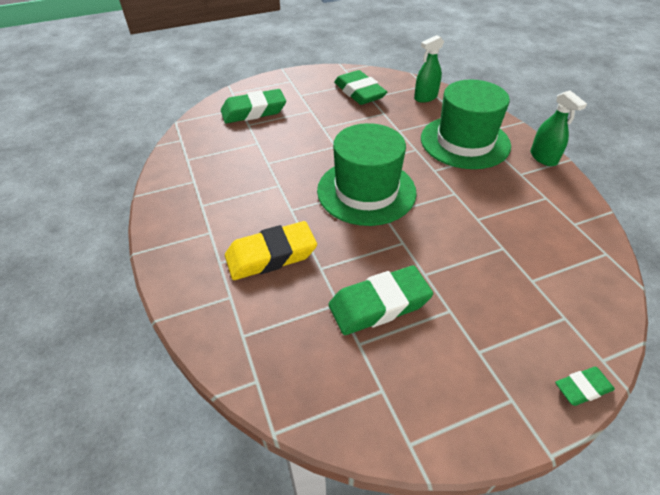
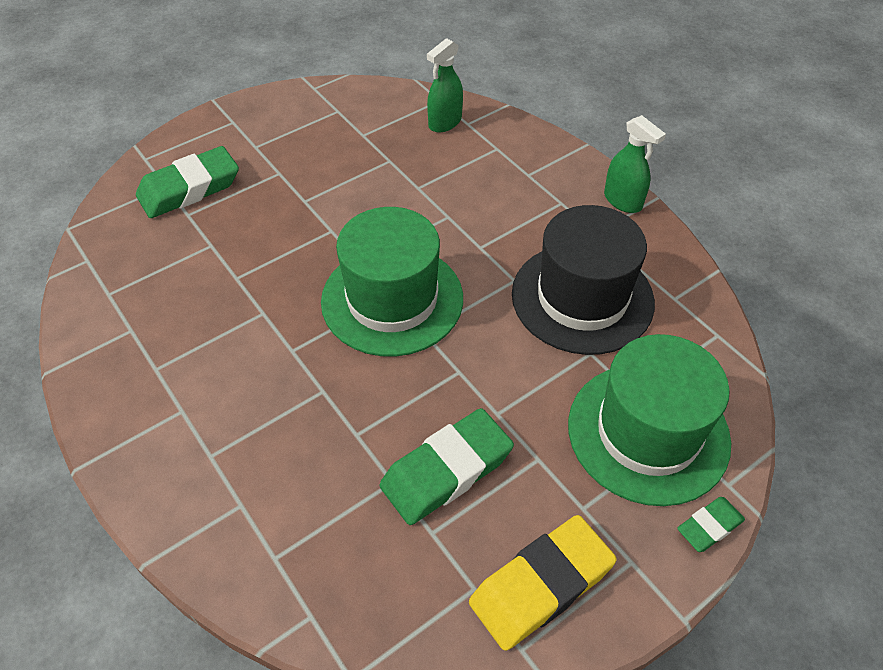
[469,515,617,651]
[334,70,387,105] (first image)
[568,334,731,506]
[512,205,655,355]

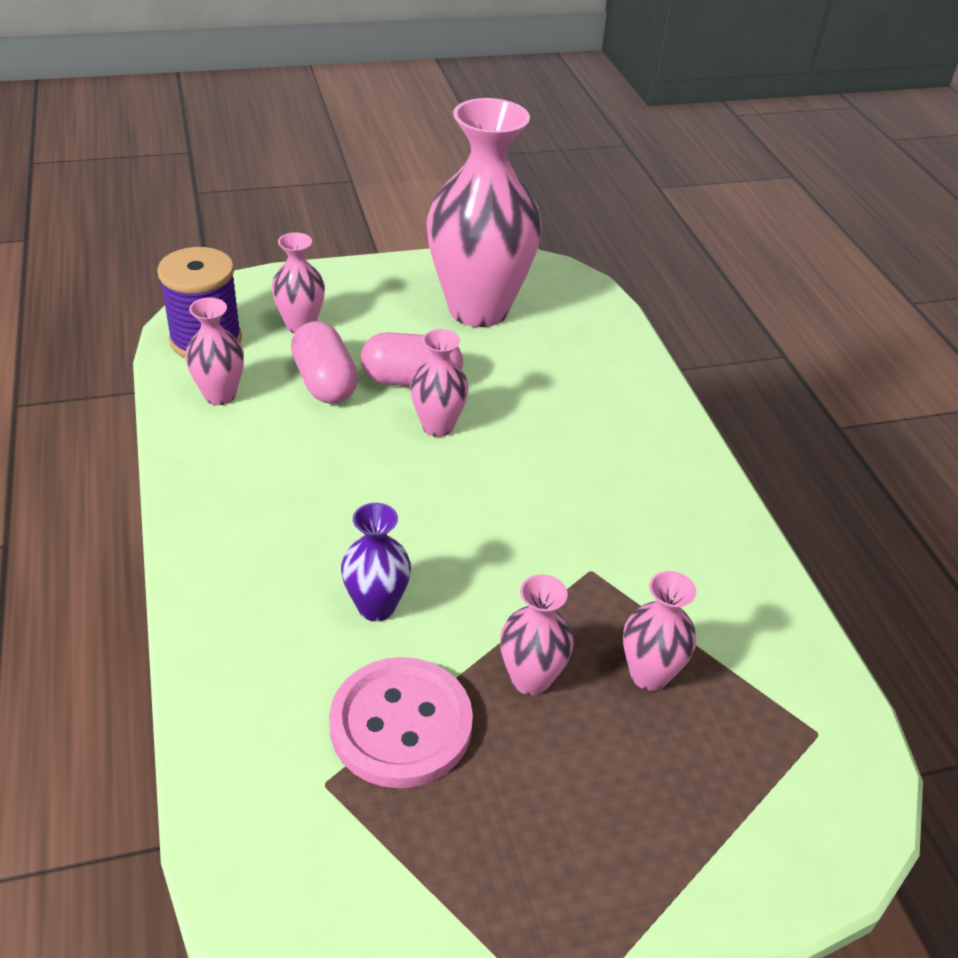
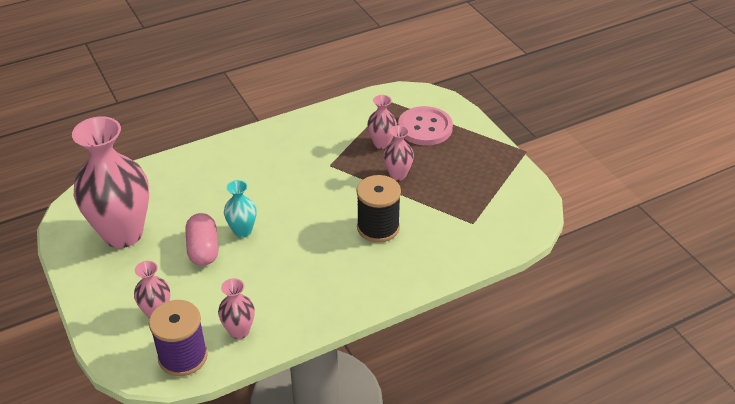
[291,321,358,404] (first image)
[398,106,453,146]
[356,175,401,243]
[224,180,257,238]

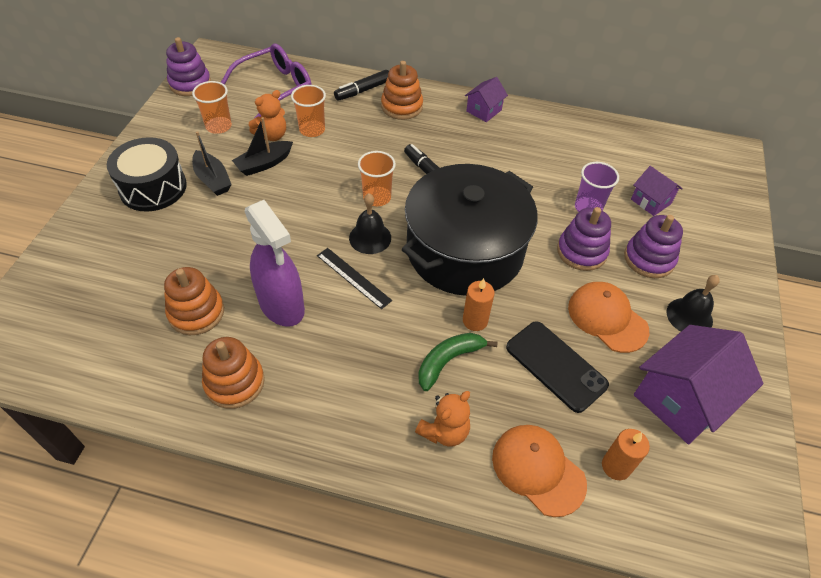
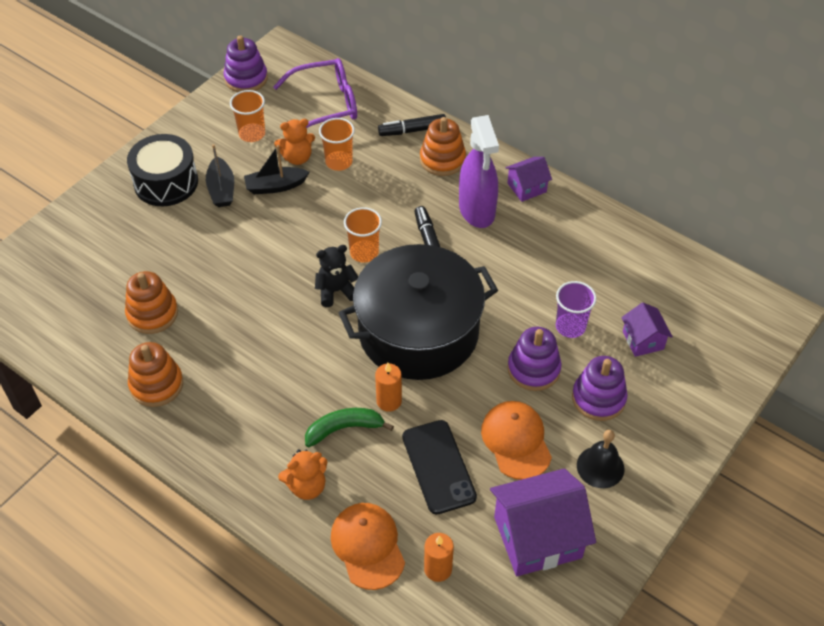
[459,115,499,228]
[317,248,392,309] (first image)
[315,245,358,307]

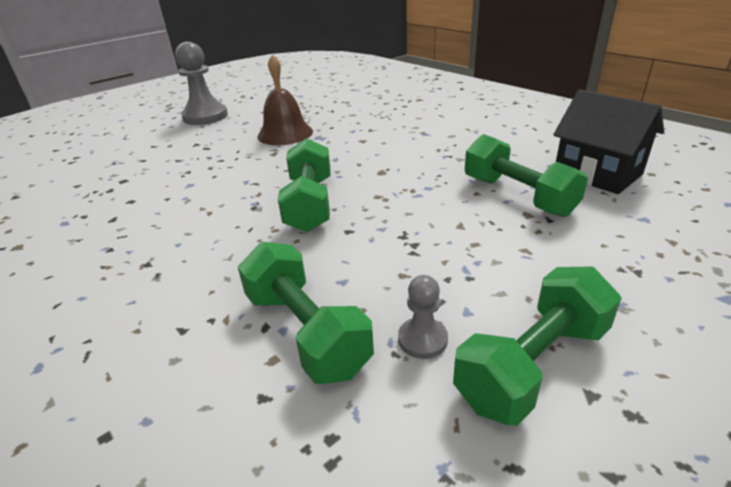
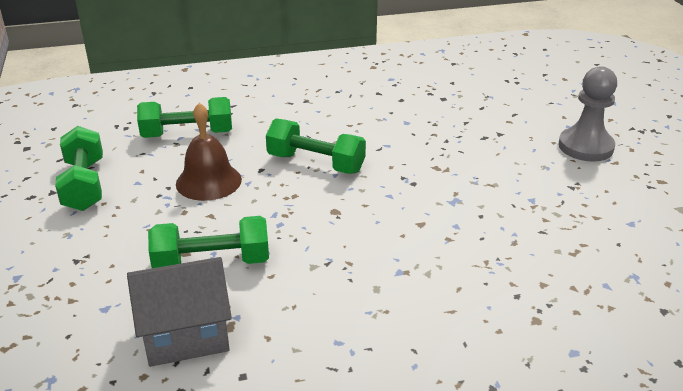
[176,103,242,201]
[398,275,448,359] (first image)
[127,257,232,367]

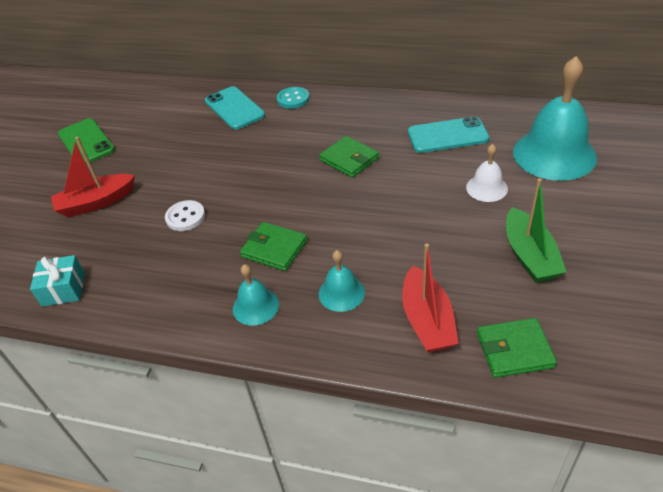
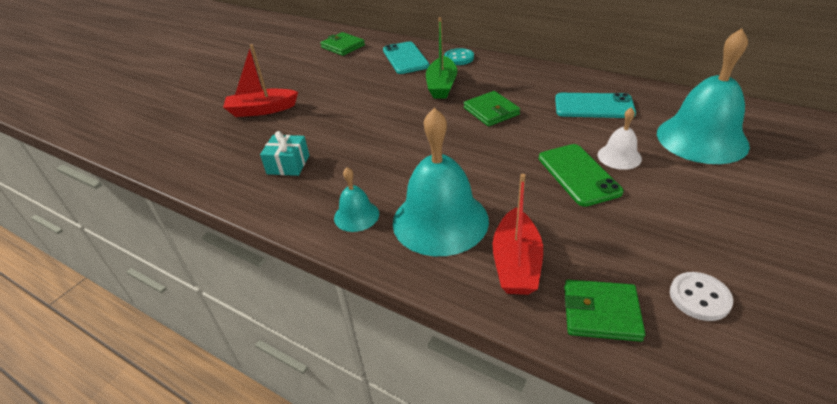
[260,131,309,176]
[539,144,623,207]
[670,272,733,321]
[320,32,365,56]
[393,108,489,256]
[426,17,457,99]

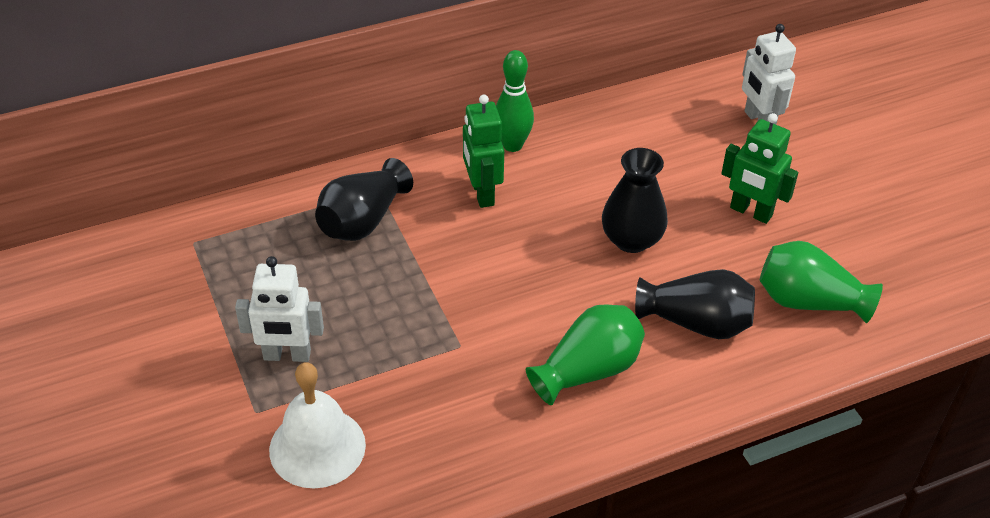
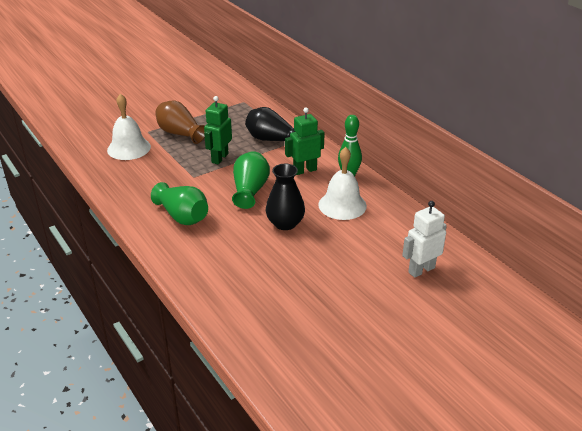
[155,101,205,144]
[635,269,755,339] (first image)
[204,96,232,164]
[232,151,270,209]
[318,147,367,220]

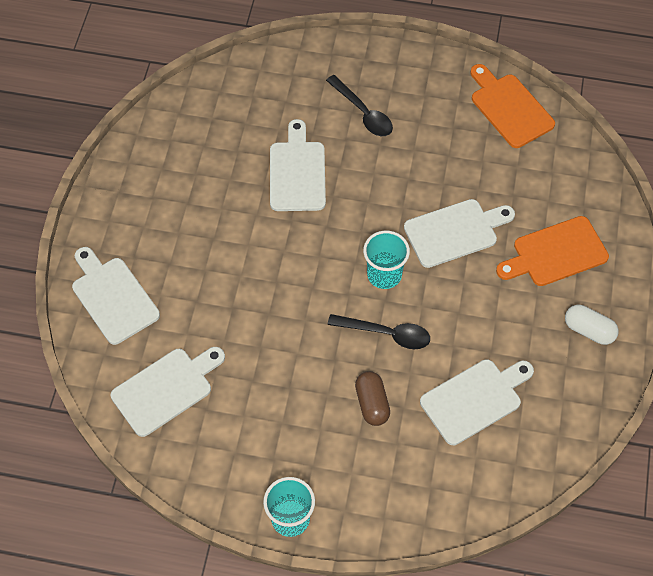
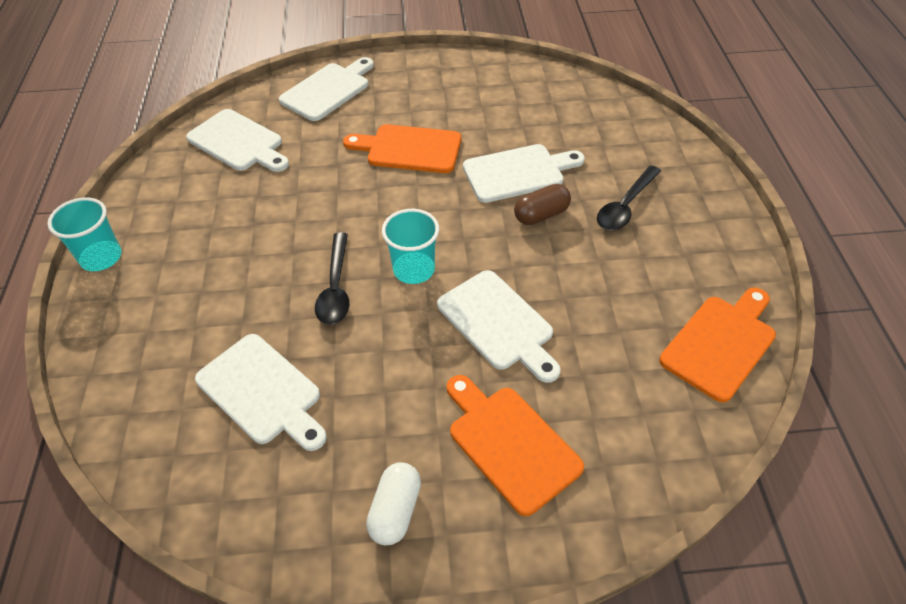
[514,184,571,225]
[343,124,461,173]

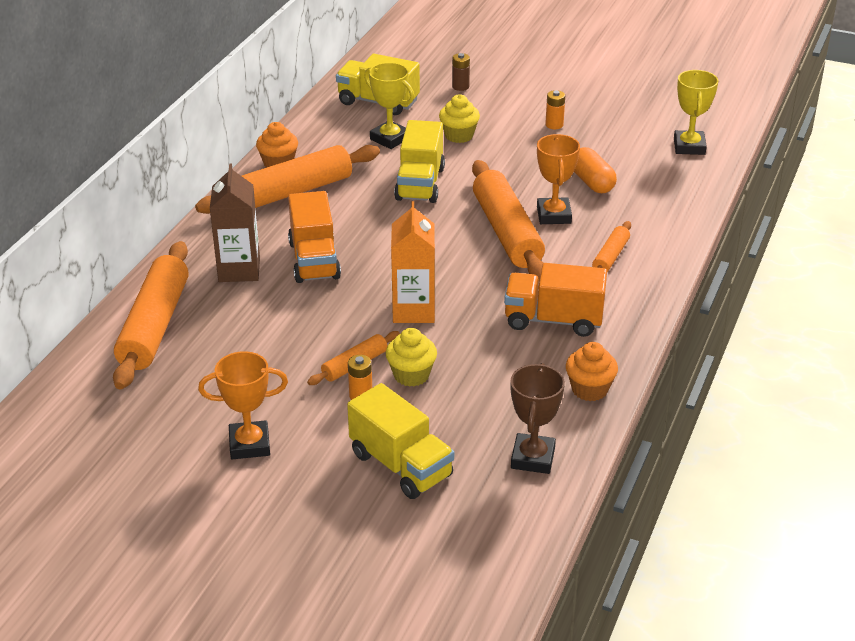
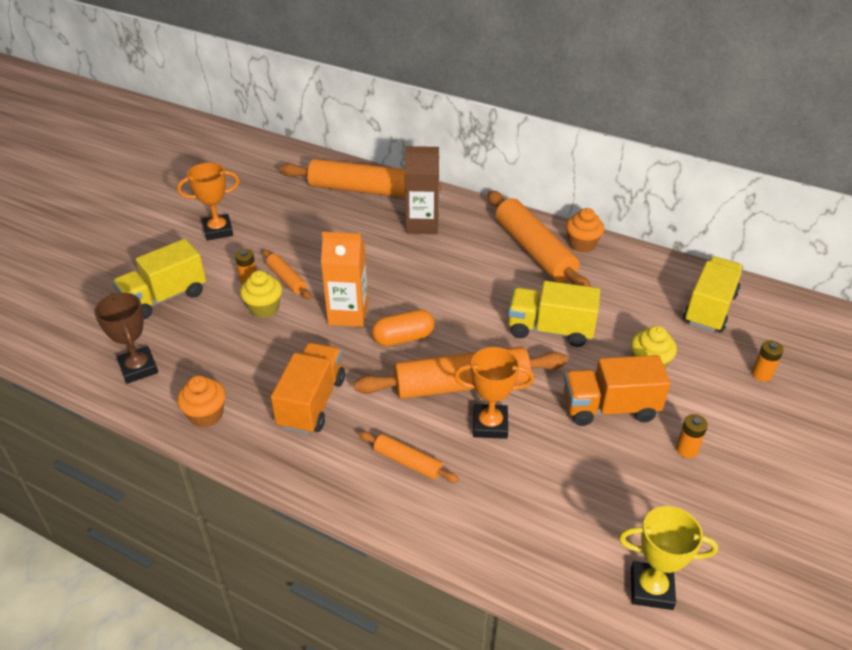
[177,163,240,241]
[564,355,670,426]
[364,62,414,149] (first image)
[752,340,784,382]
[94,293,158,384]
[372,309,435,346]

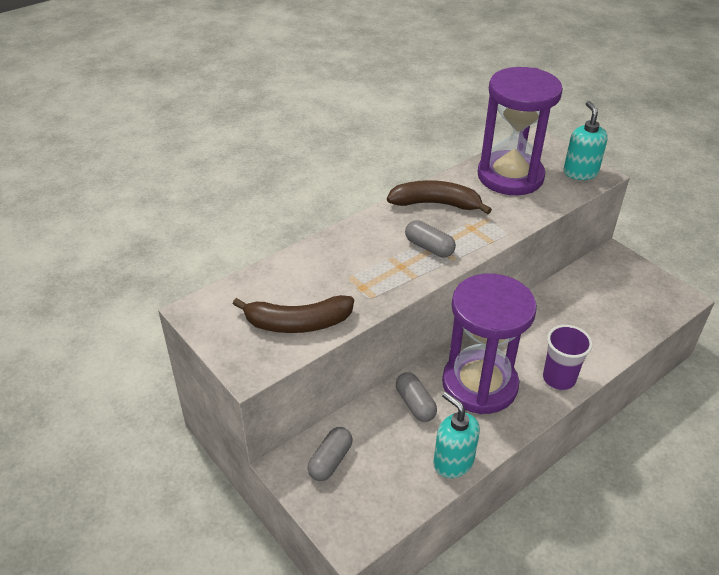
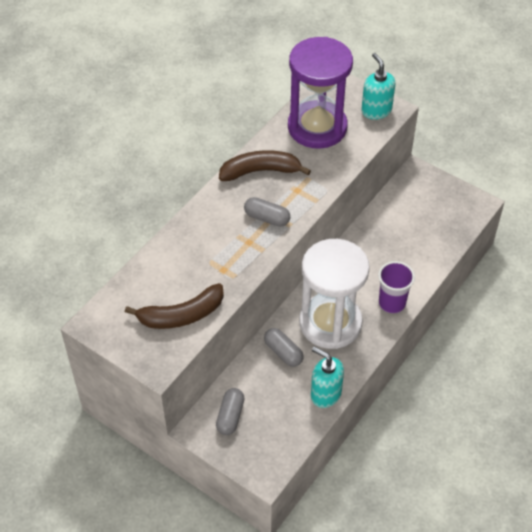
[299,239,370,349]

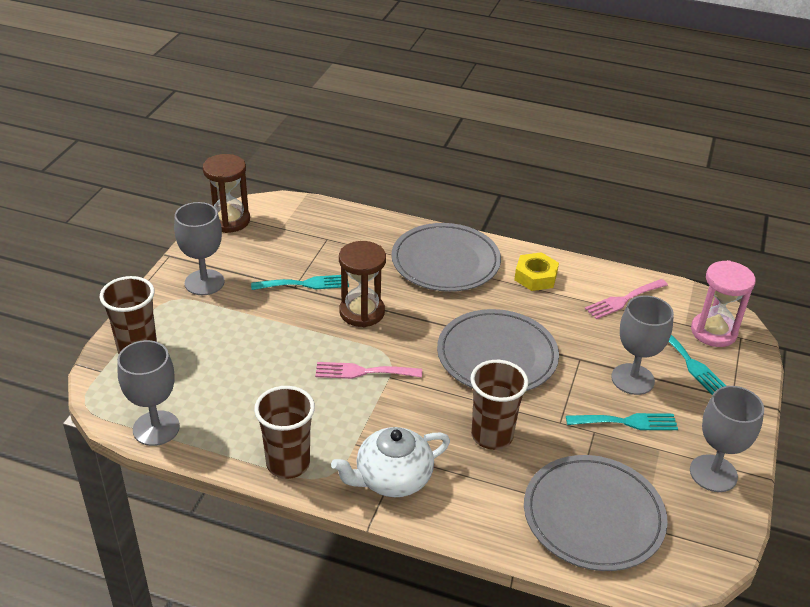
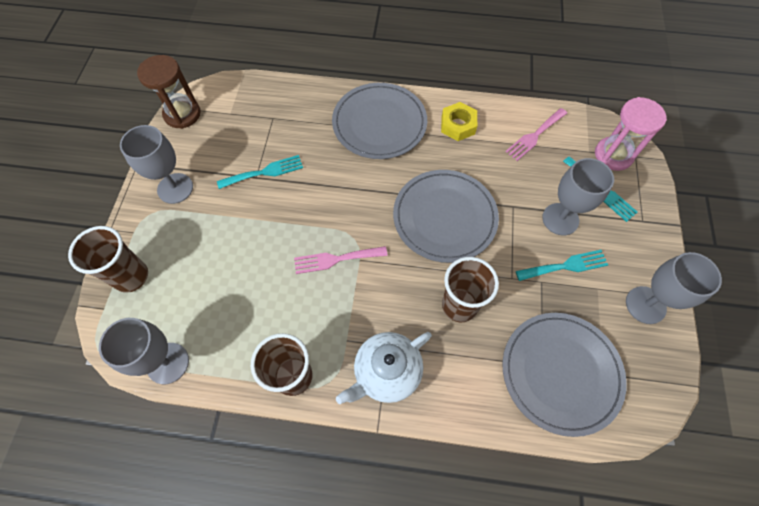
[339,241,386,327] (first image)

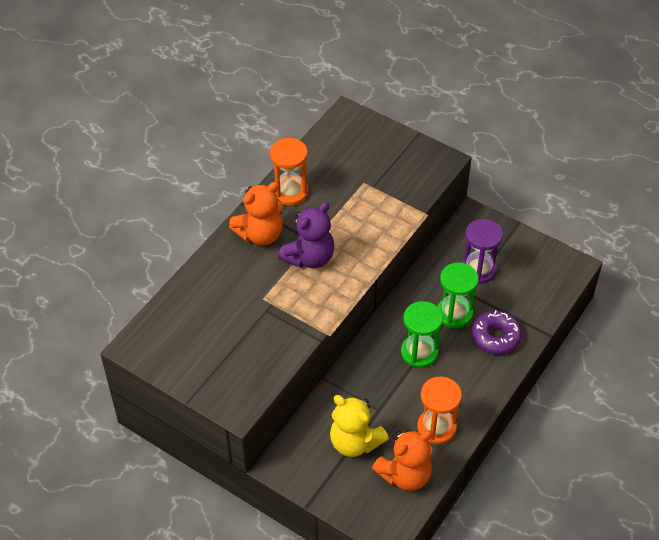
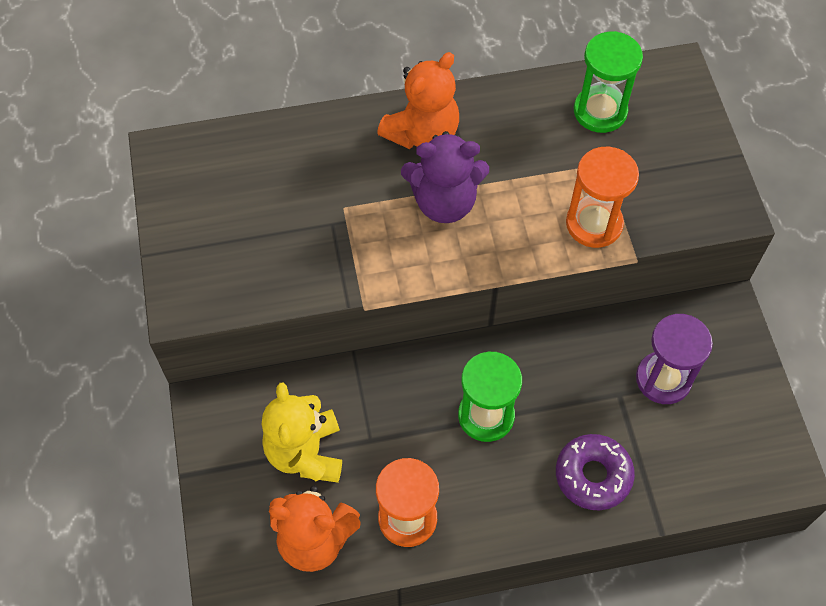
[377,52,459,149]
[566,147,639,248]
[574,31,643,133]

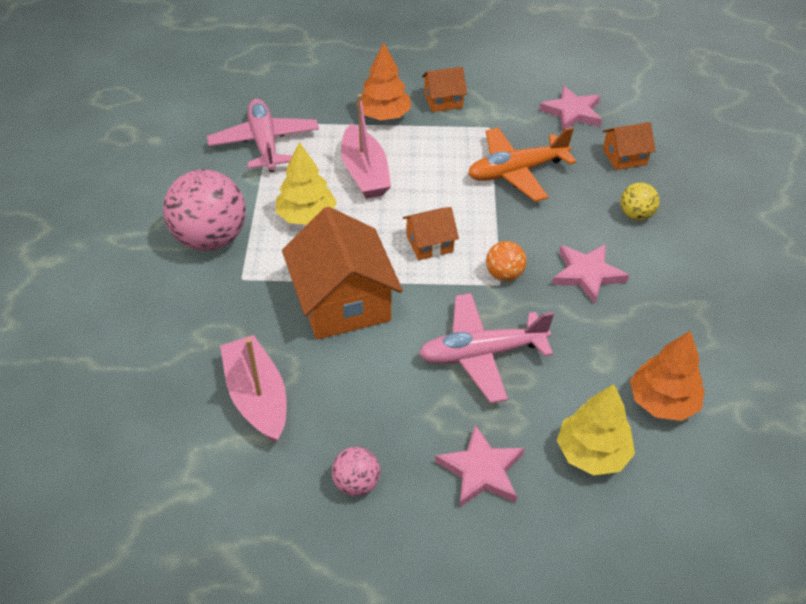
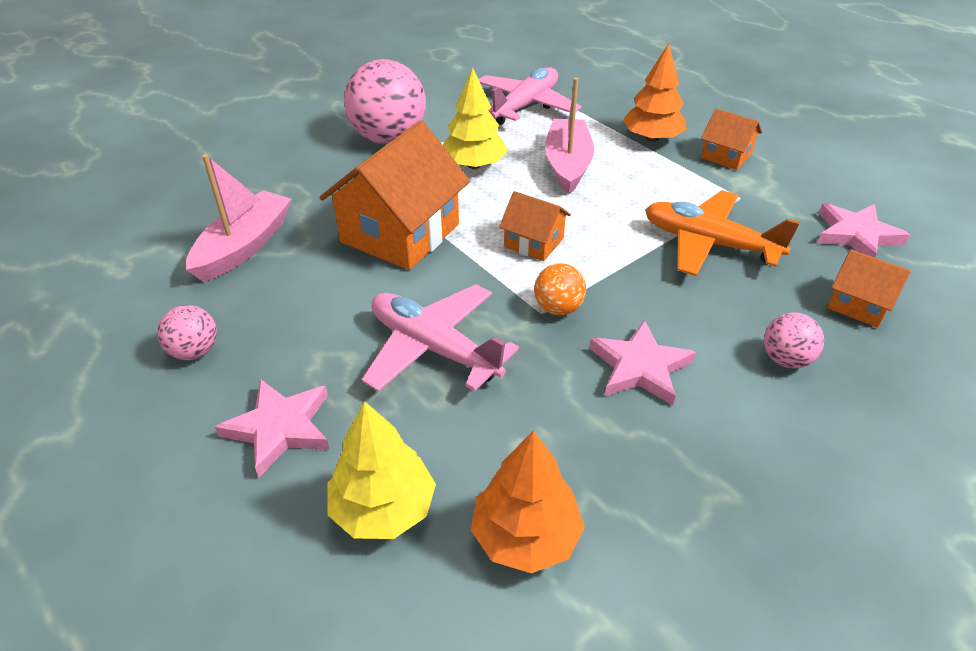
[545,77,594,195]
[764,312,824,368]

